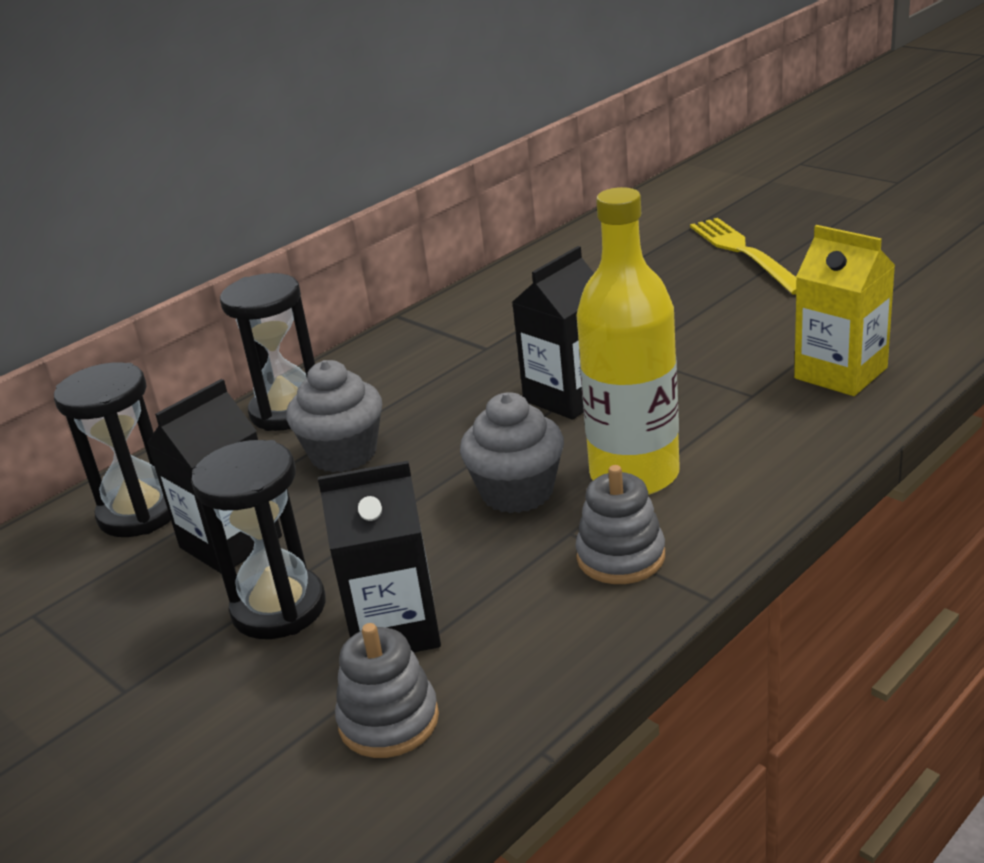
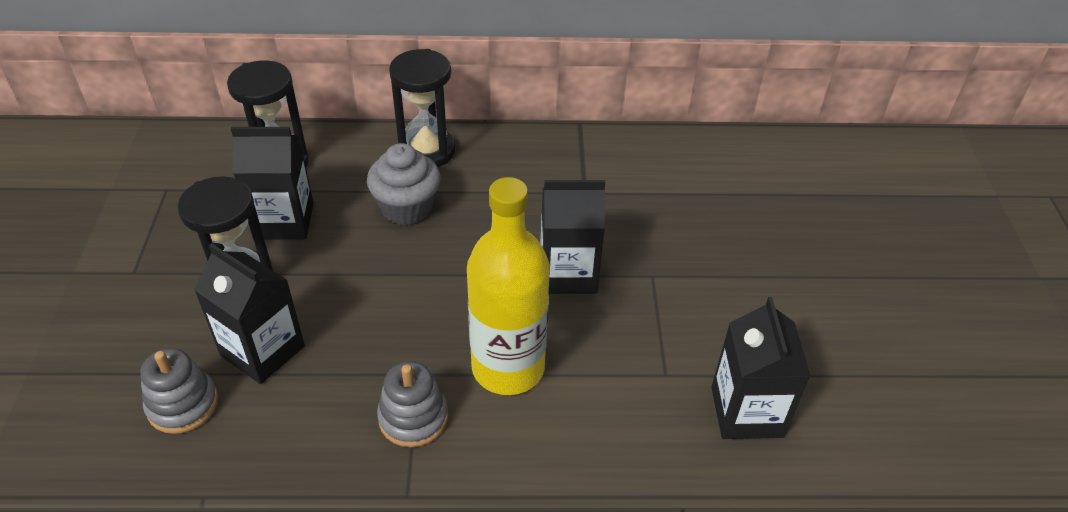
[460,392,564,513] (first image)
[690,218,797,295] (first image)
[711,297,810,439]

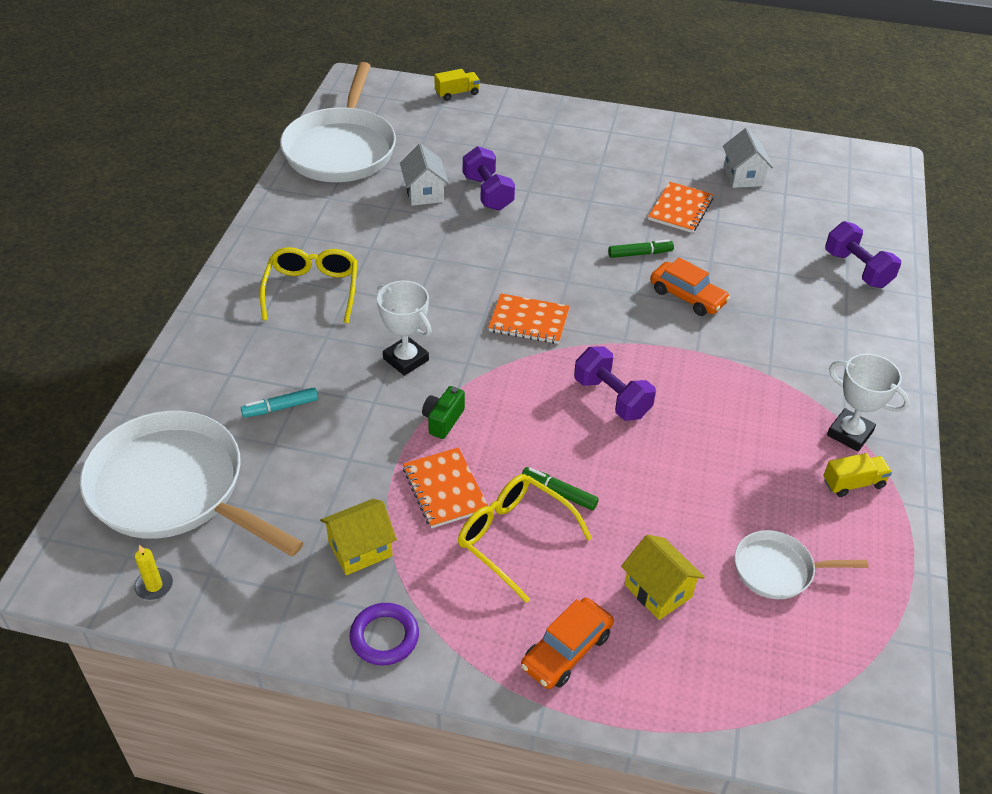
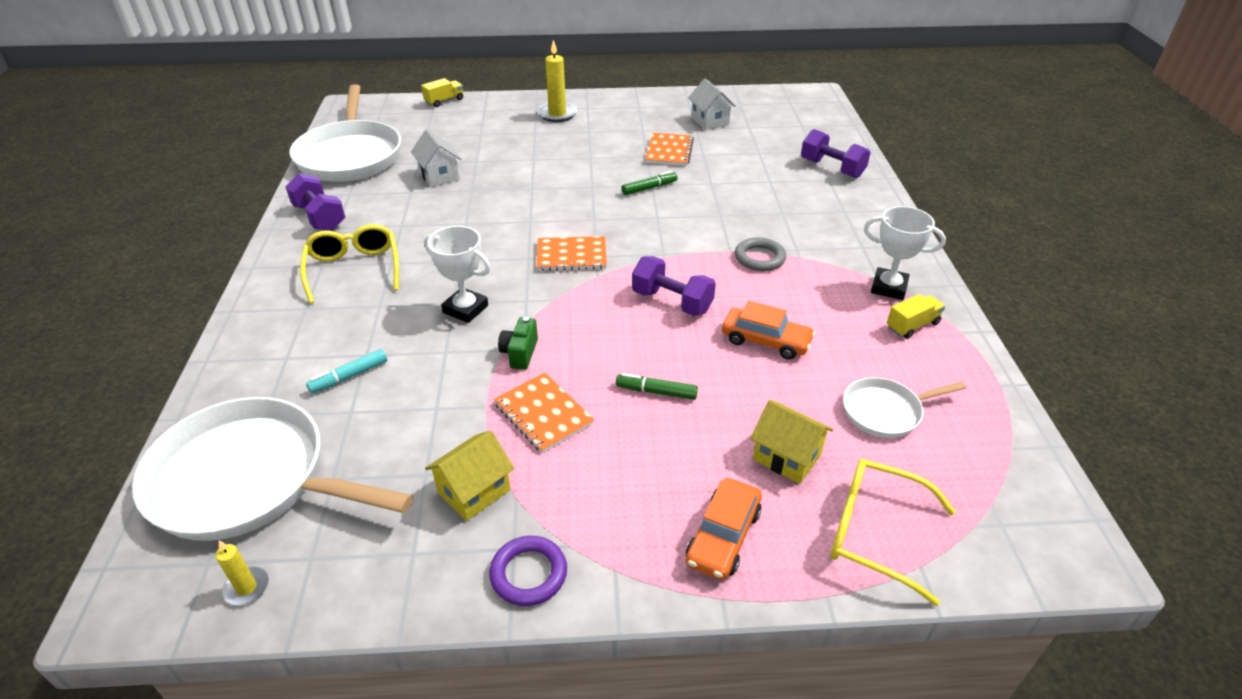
[830,459,956,606]
[285,173,345,231]
[722,301,815,360]
[537,40,577,122]
[735,237,786,271]

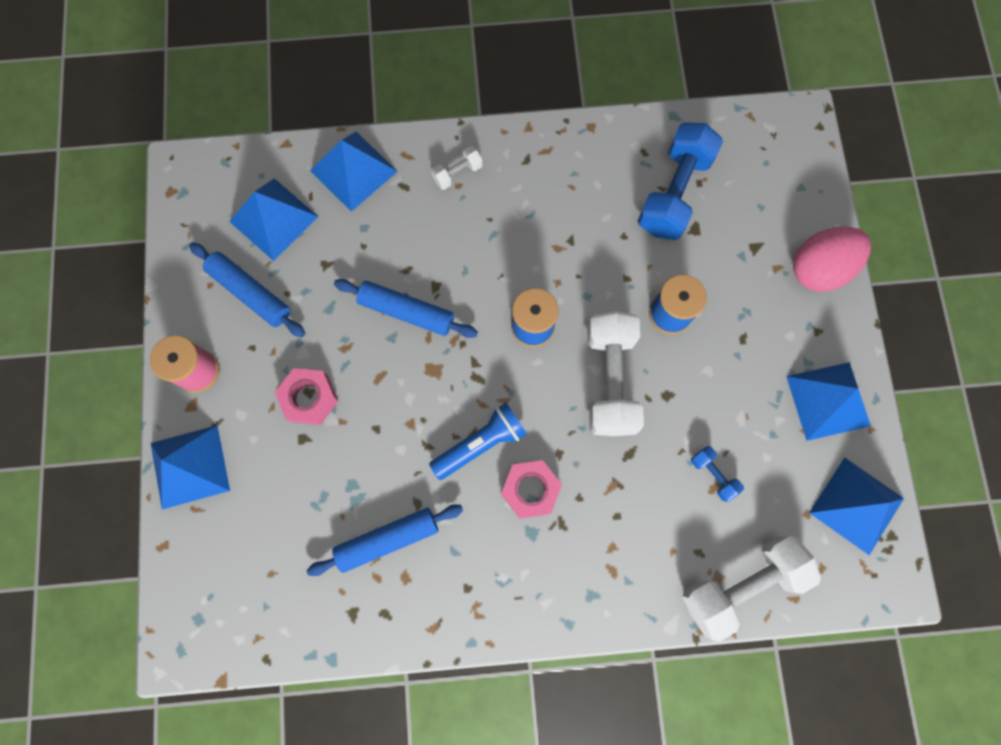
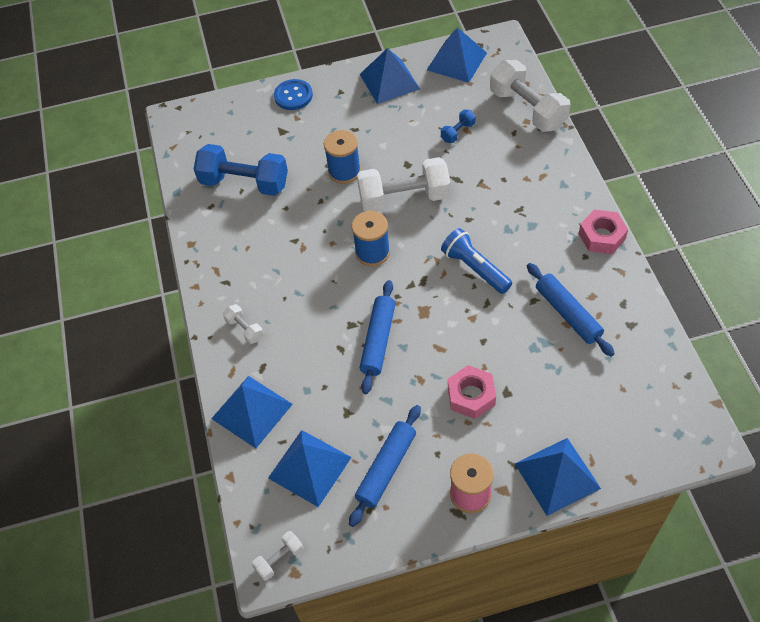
[579,210,628,254]
[274,79,313,110]
[252,531,303,581]

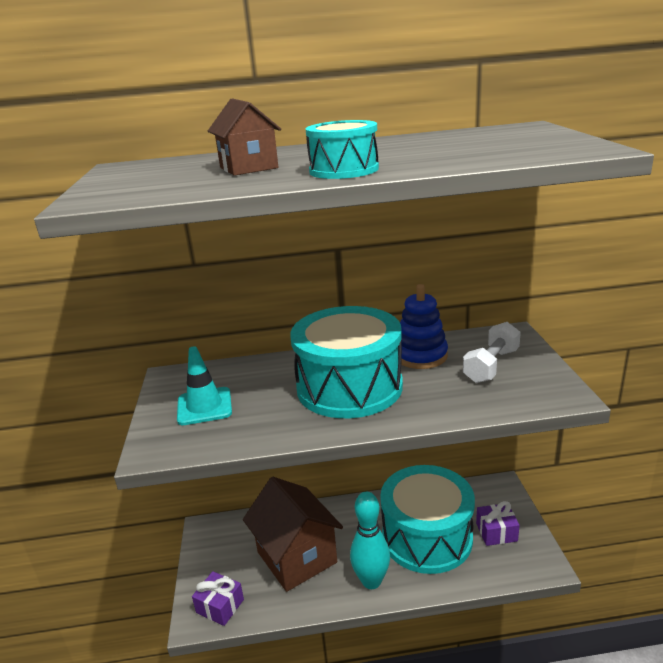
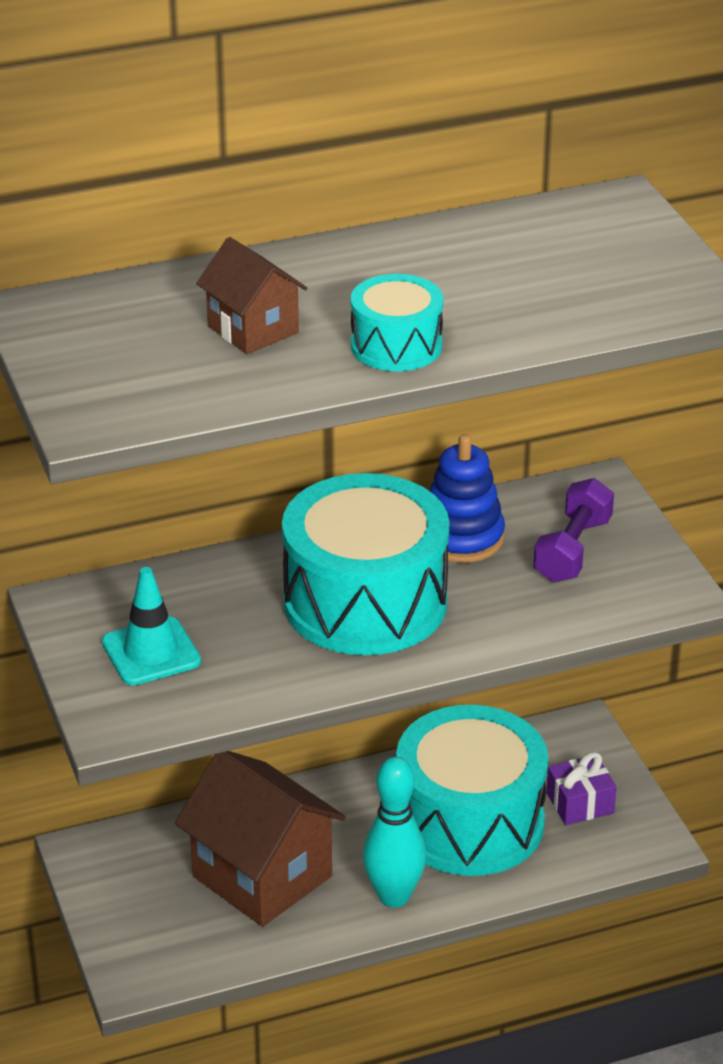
[192,571,244,626] (first image)
[533,478,614,582]

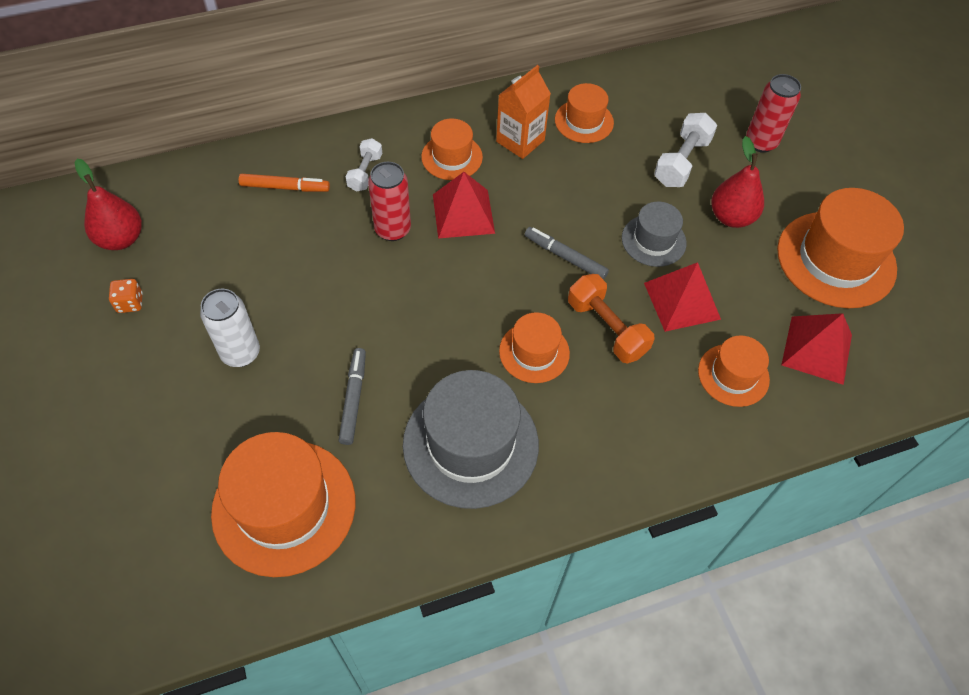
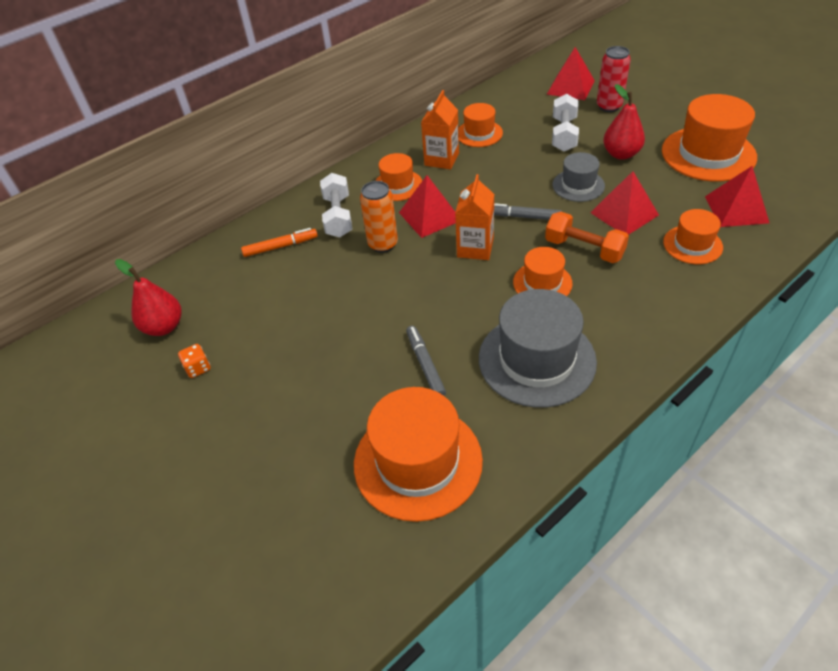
[200,289,260,367] (first image)
[320,173,352,238]
[360,181,398,253]
[455,174,494,260]
[547,47,595,100]

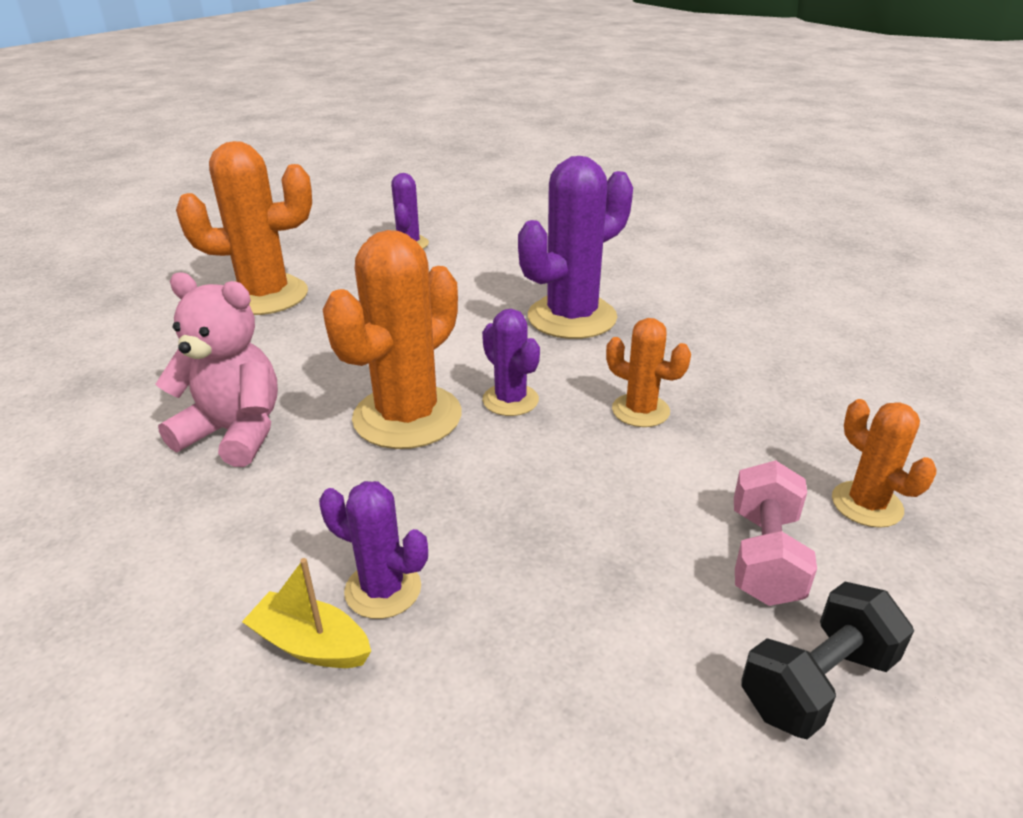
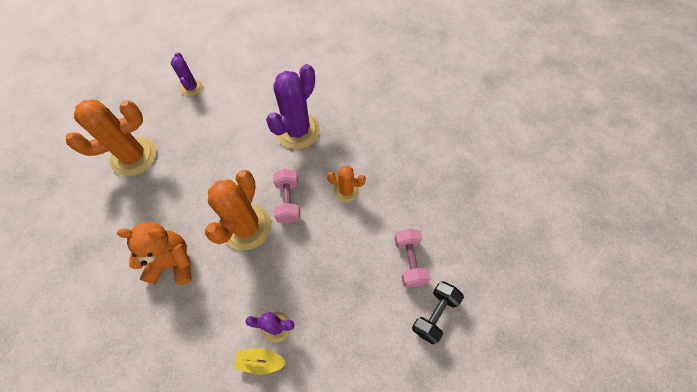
[117,222,192,285]
[273,169,301,223]
[832,399,936,528] (first image)

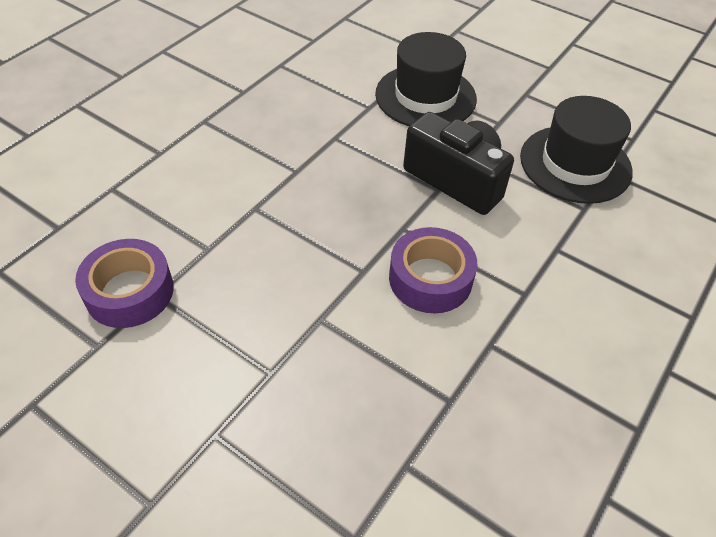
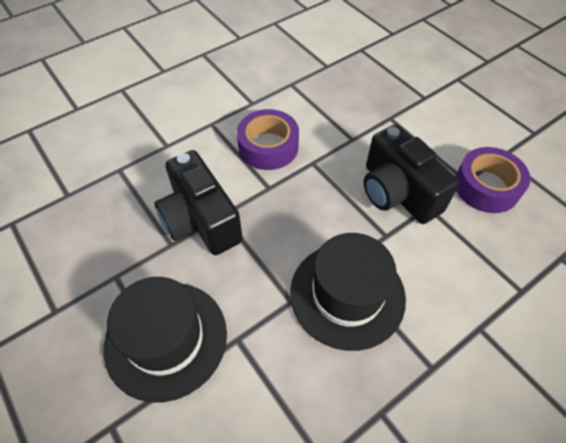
[290,233,406,351]
[364,124,459,224]

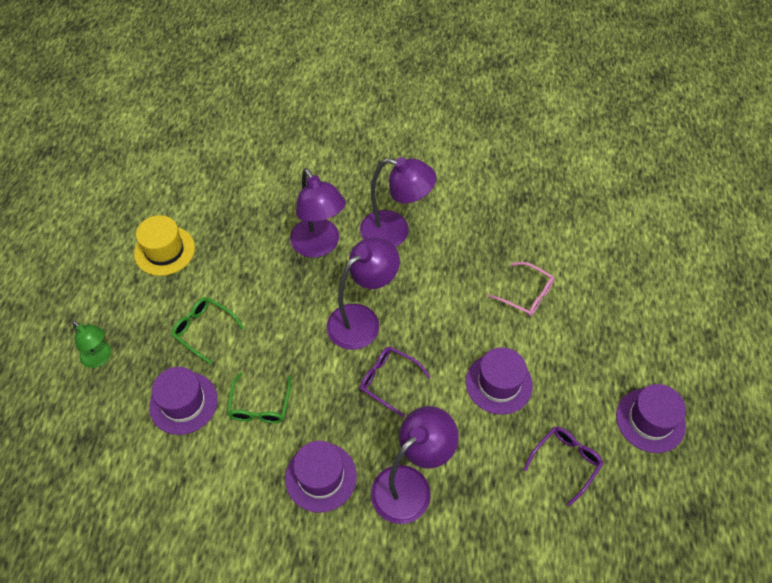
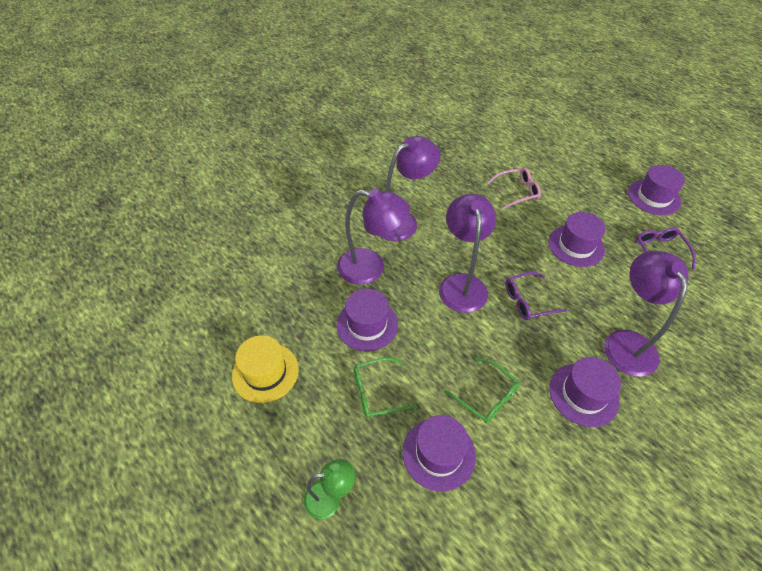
[336,289,398,352]

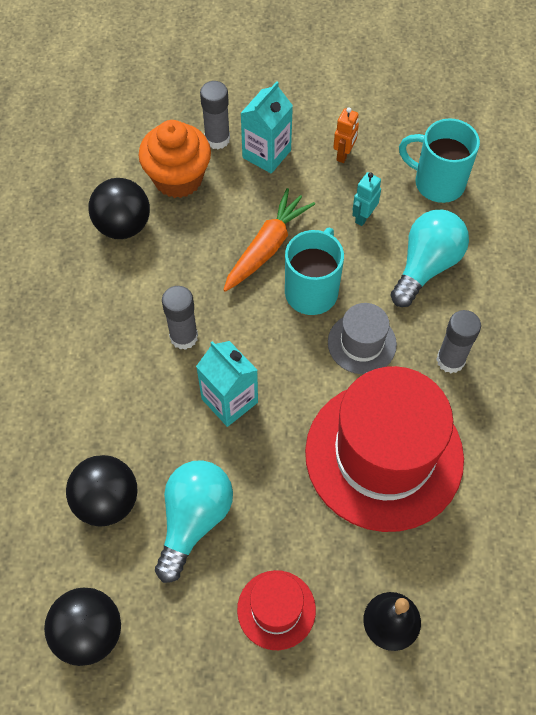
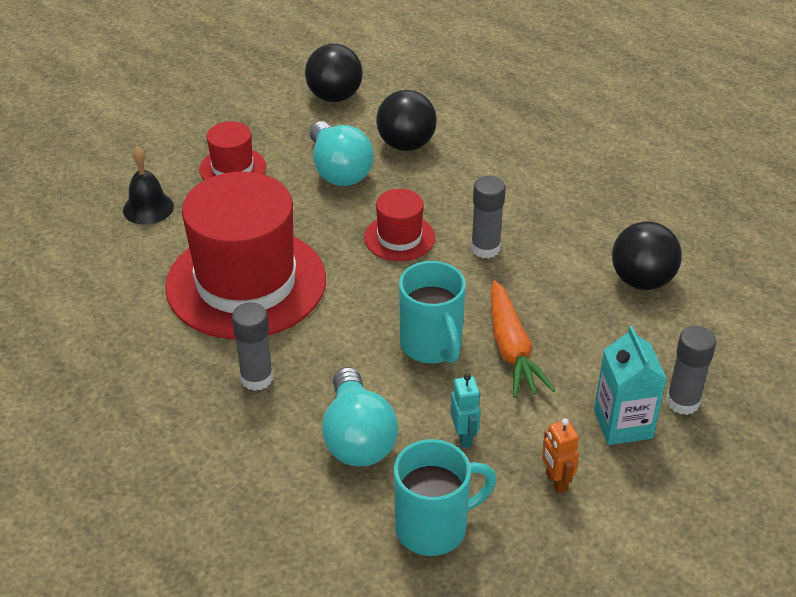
[138,120,211,198] (first image)
[364,189,435,261]
[328,303,397,374] (first image)

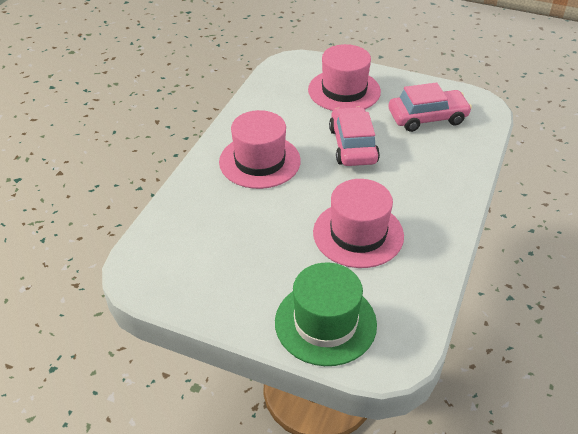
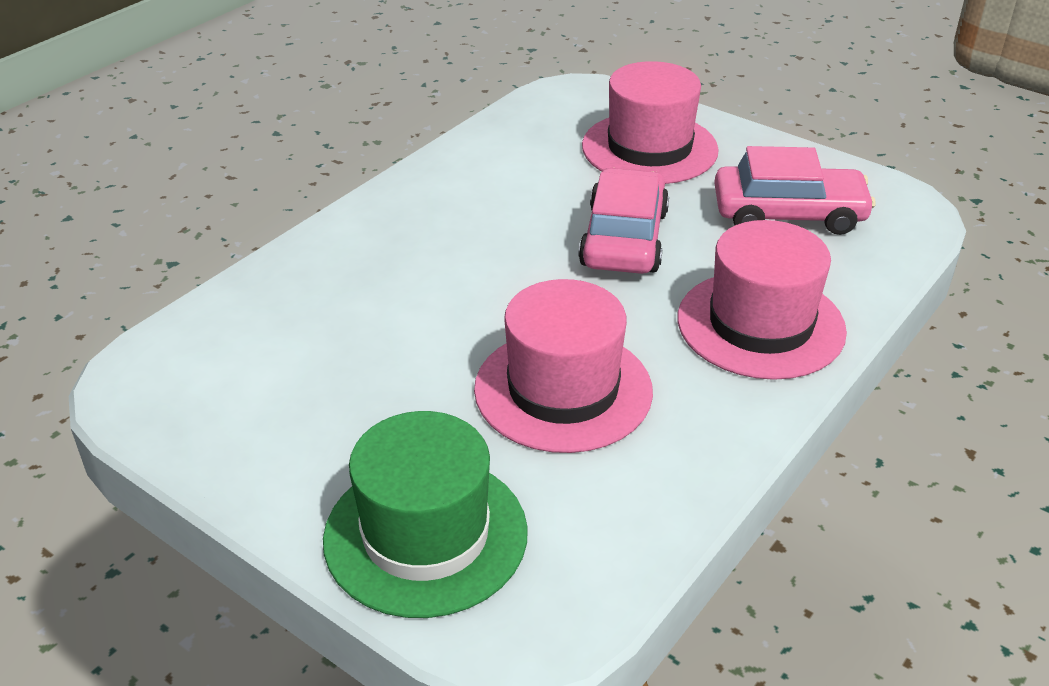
[678,220,847,380]

